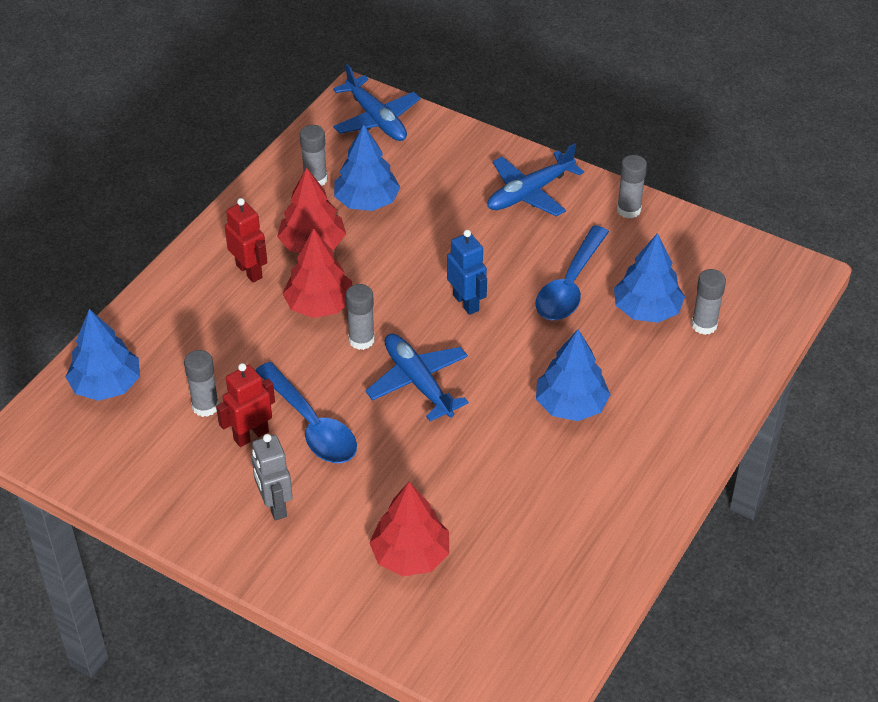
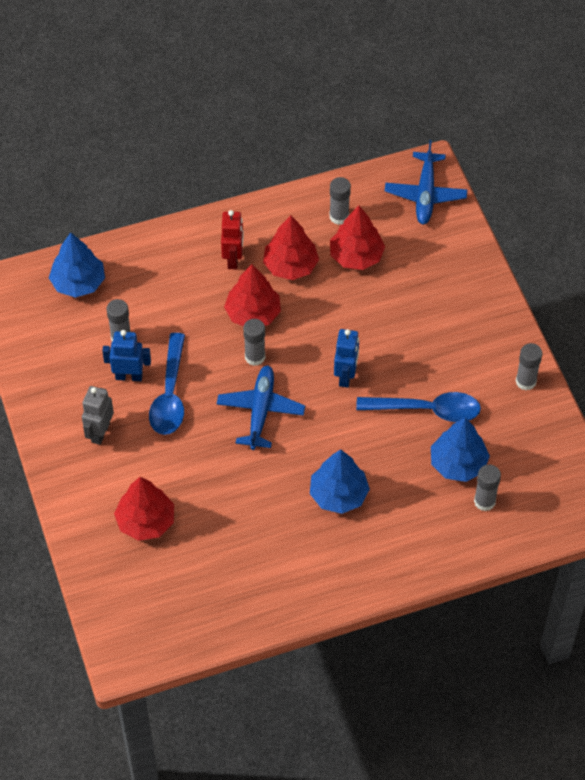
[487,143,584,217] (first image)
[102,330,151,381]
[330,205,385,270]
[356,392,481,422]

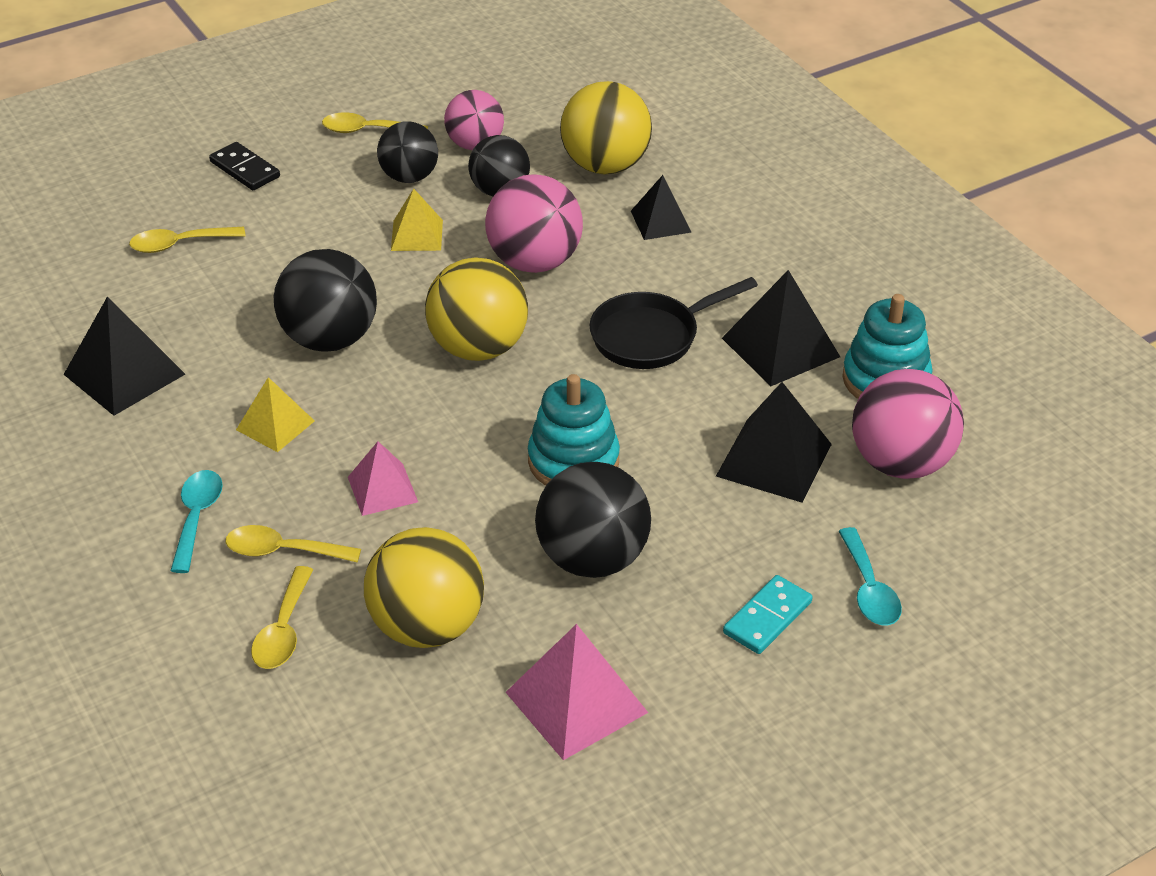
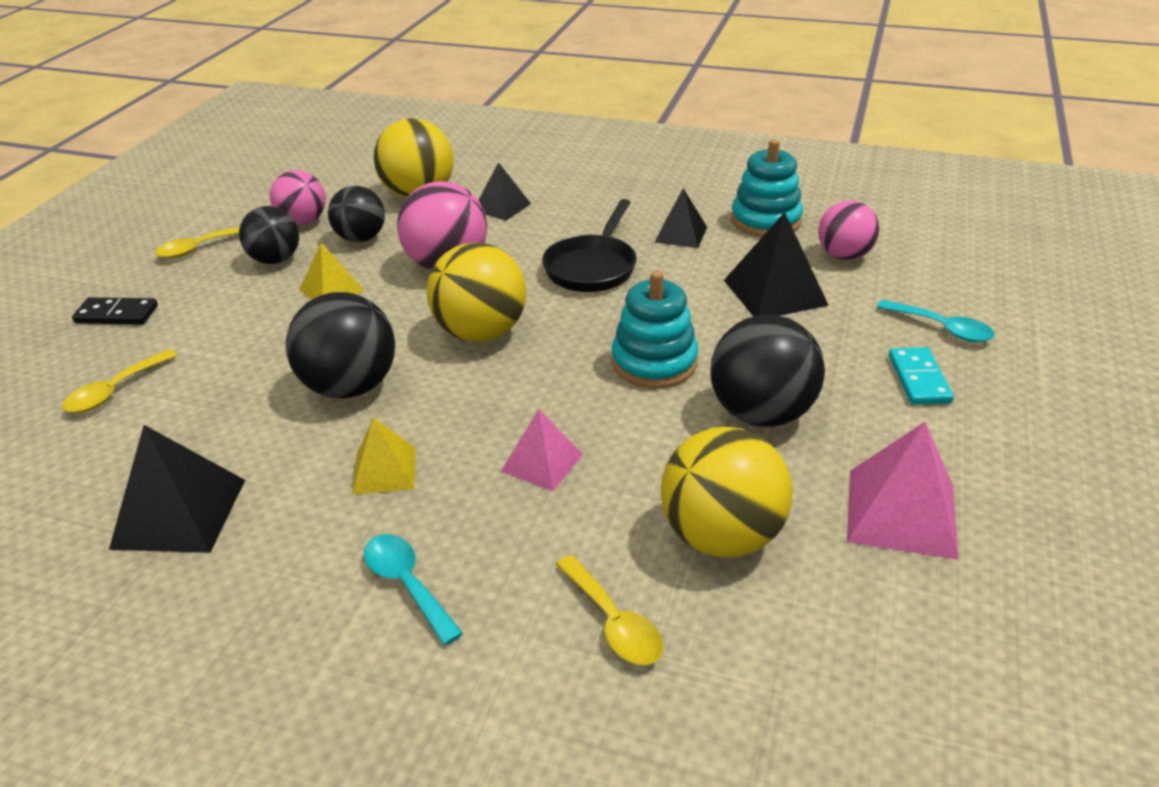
[225,525,361,563] (first image)
[655,188,707,248]
[818,200,879,260]

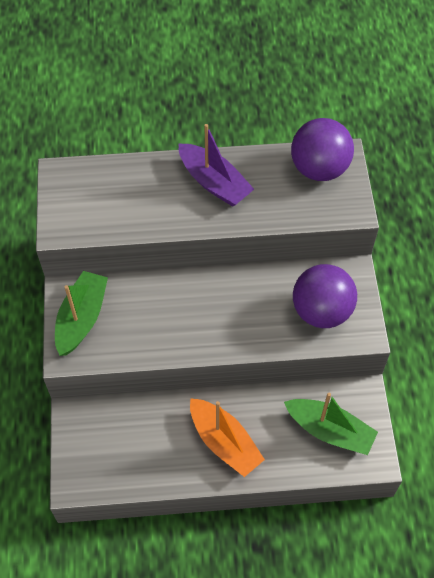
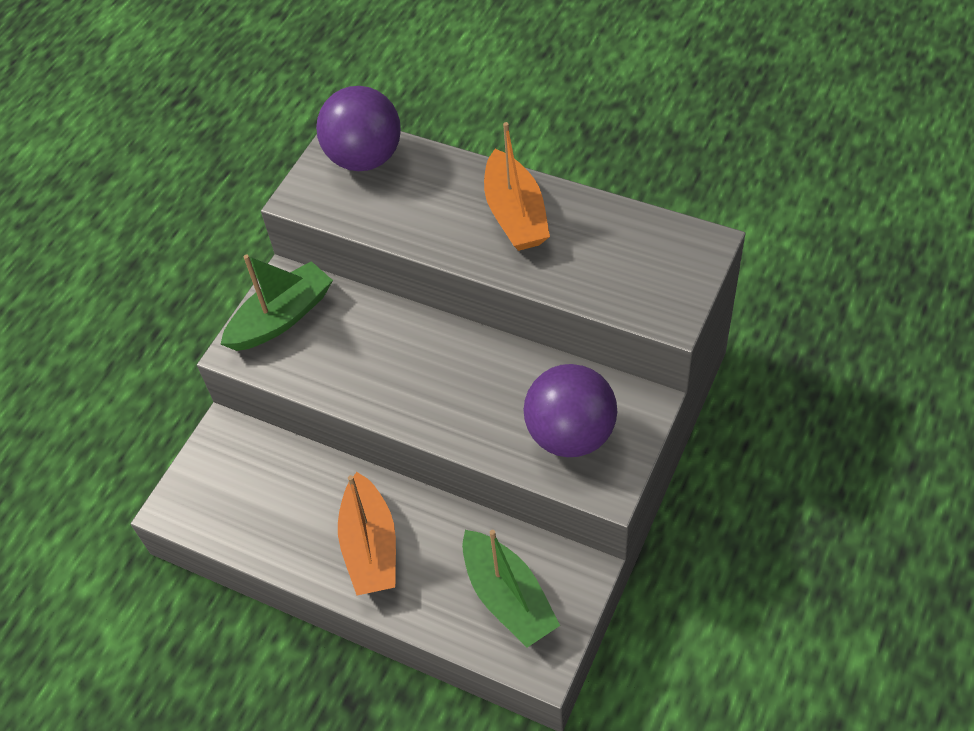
[316,86,401,171]
[484,122,550,251]

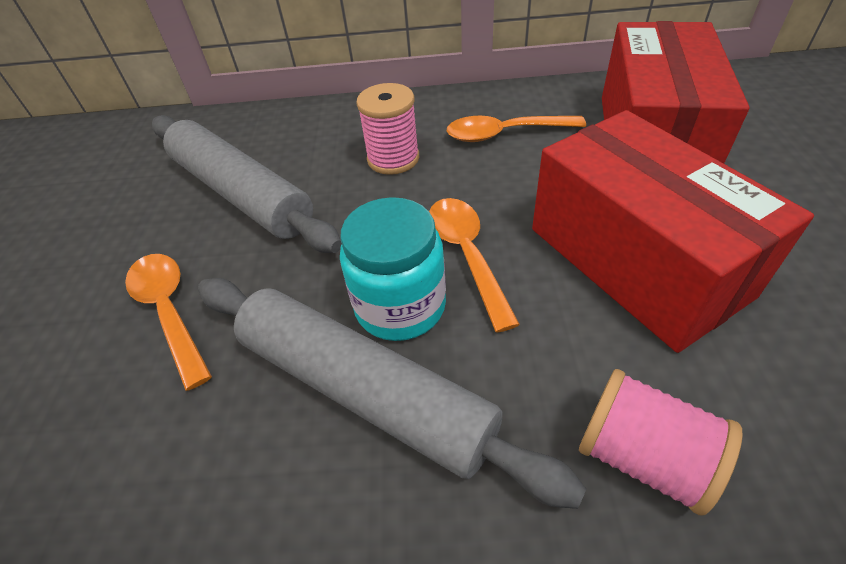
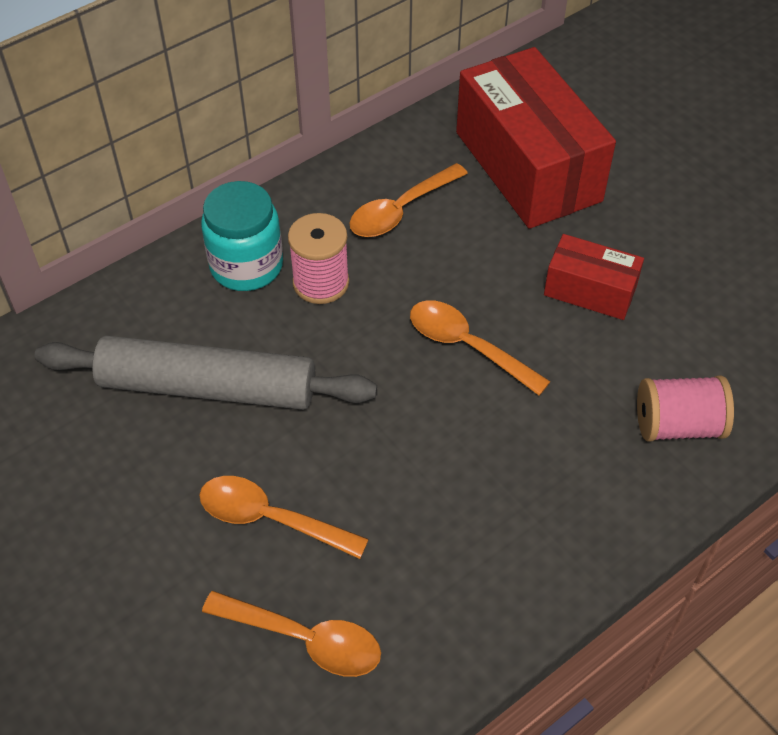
[198,278,586,509] (first image)
[202,591,381,677]
[201,181,283,291]
[544,234,644,320]

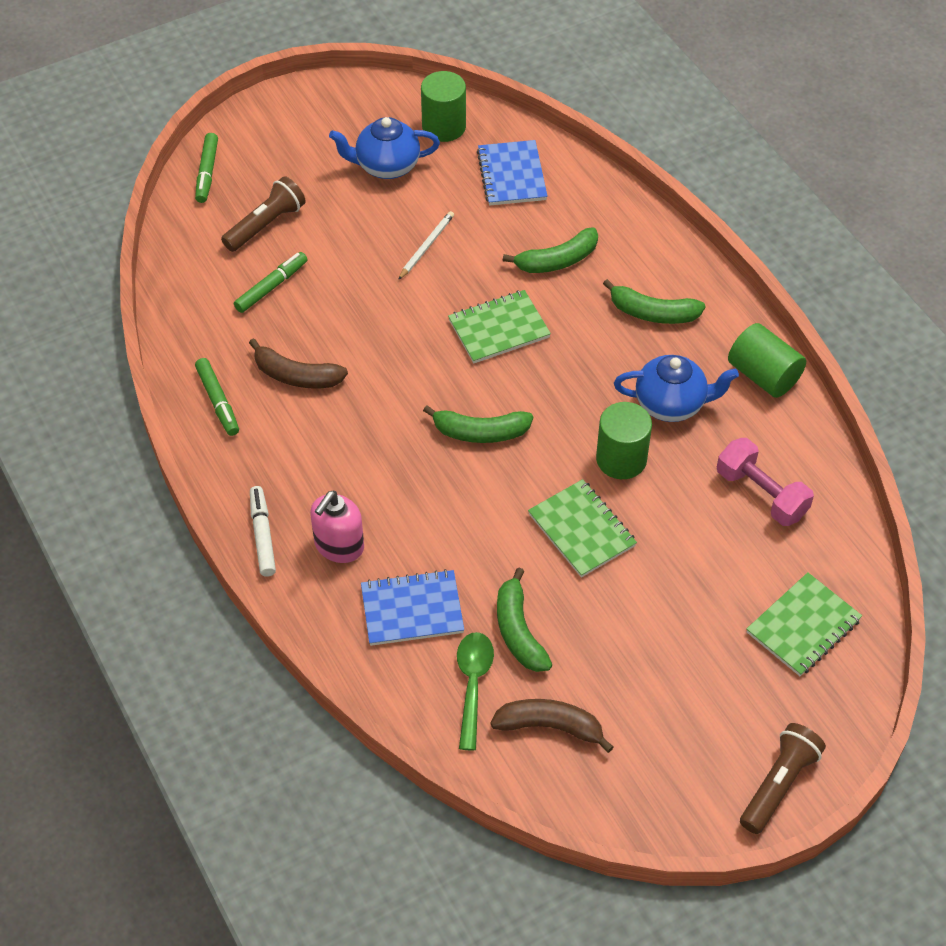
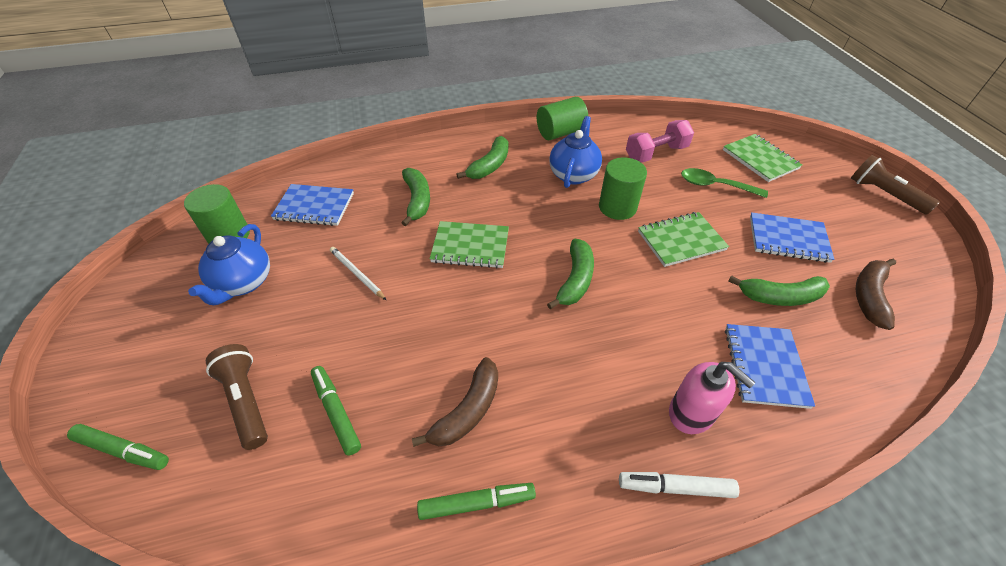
[750,212,834,263]
[681,168,768,198]
[430,221,509,269]

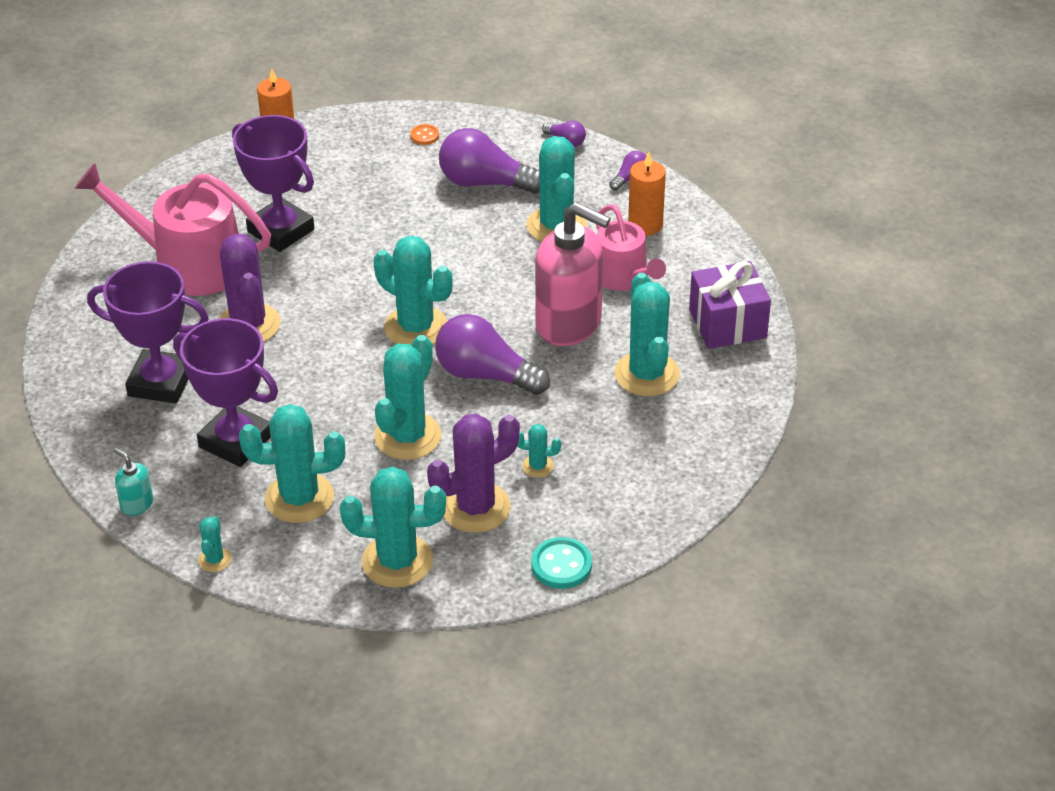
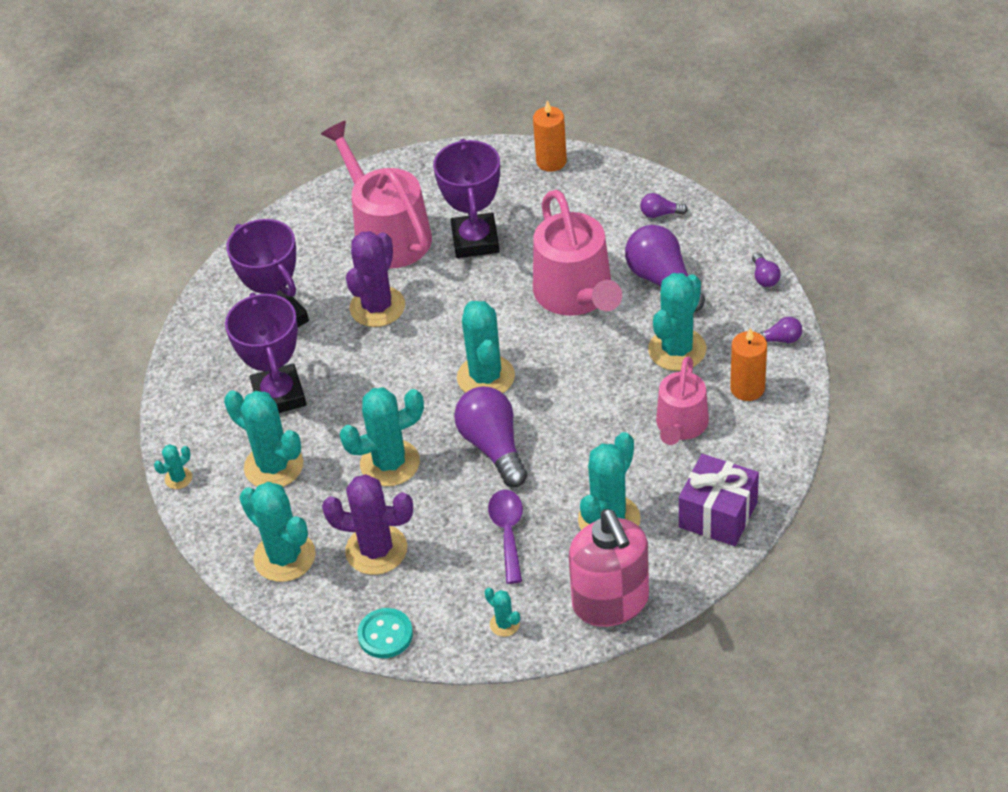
[113,448,153,516] (first image)
[488,490,523,584]
[533,190,622,316]
[485,588,520,637]
[569,509,649,627]
[640,193,688,218]

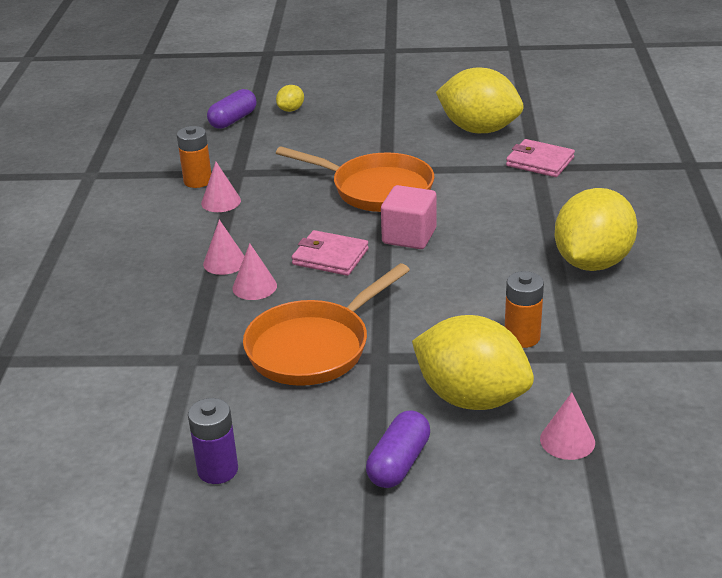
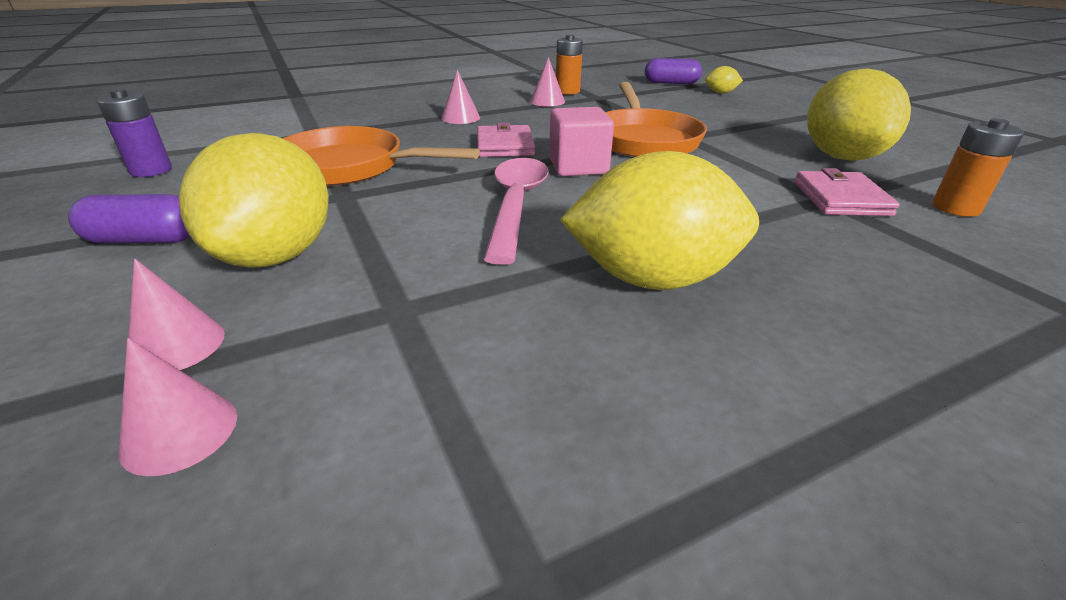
[483,158,549,265]
[118,338,237,476]
[932,118,1024,217]

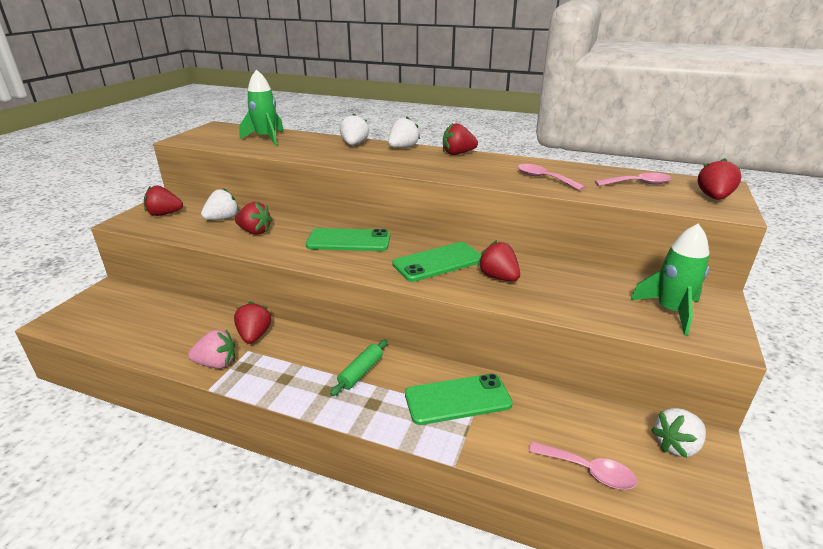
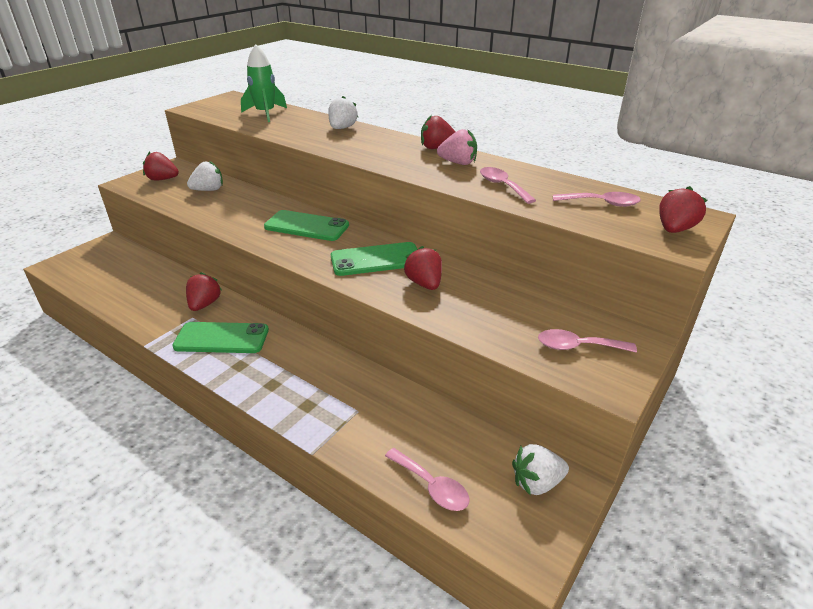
[235,202,273,235] (first image)
[330,339,388,396] (first image)
[388,116,420,148] (first image)
[437,129,477,165]
[172,322,269,353]
[538,329,637,352]

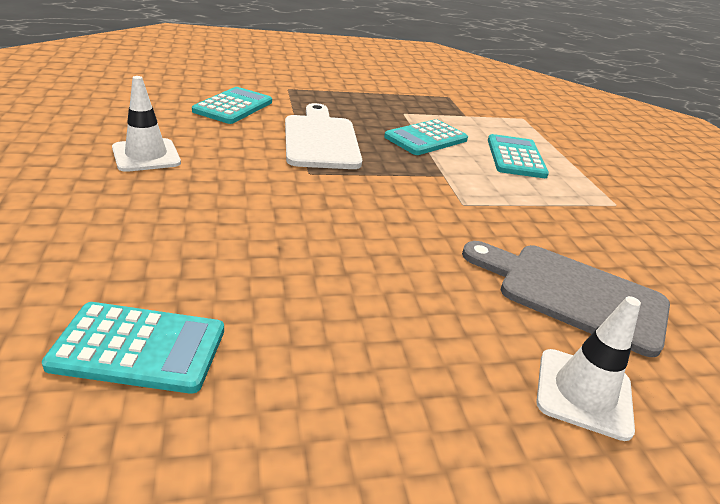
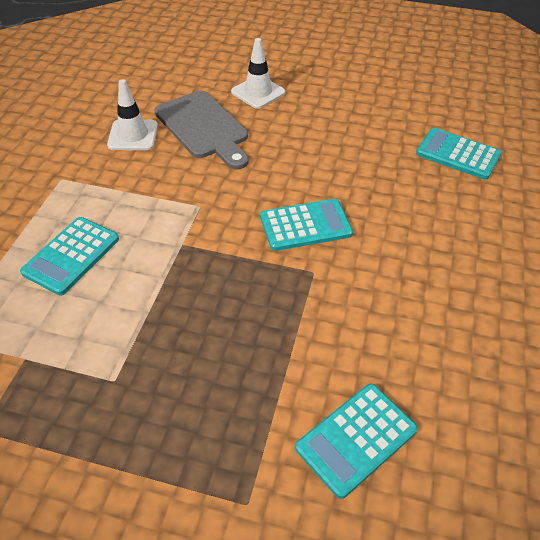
[285,103,362,169] (first image)
[107,79,158,150]
[260,199,353,251]

